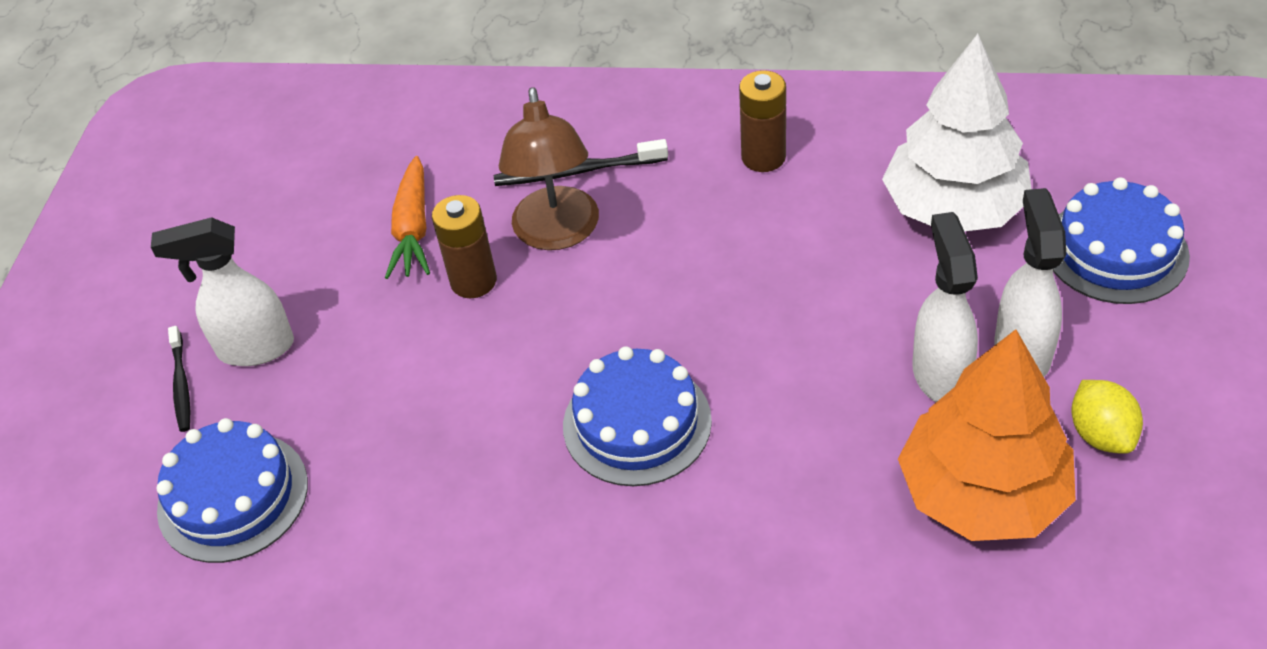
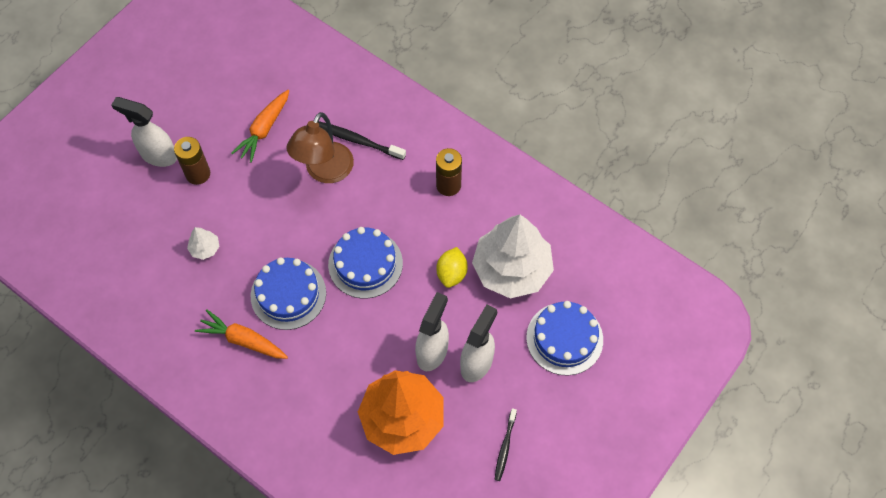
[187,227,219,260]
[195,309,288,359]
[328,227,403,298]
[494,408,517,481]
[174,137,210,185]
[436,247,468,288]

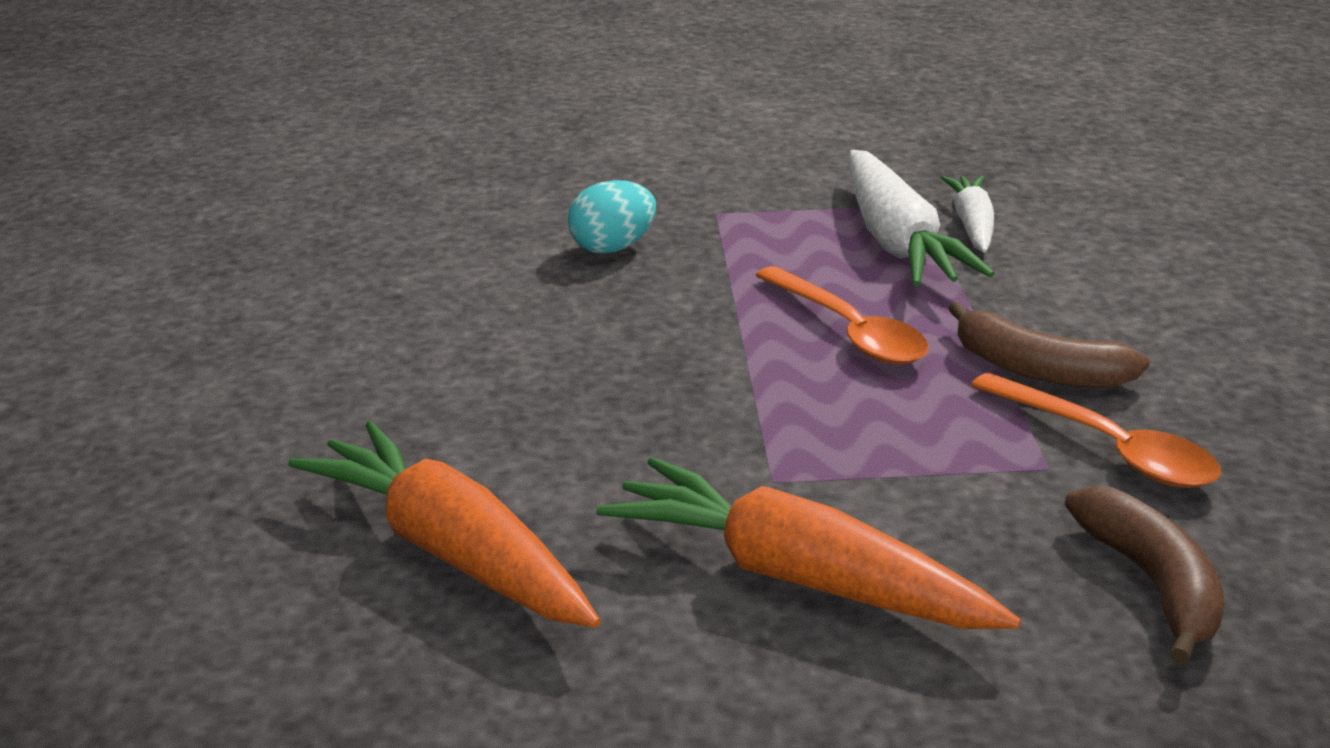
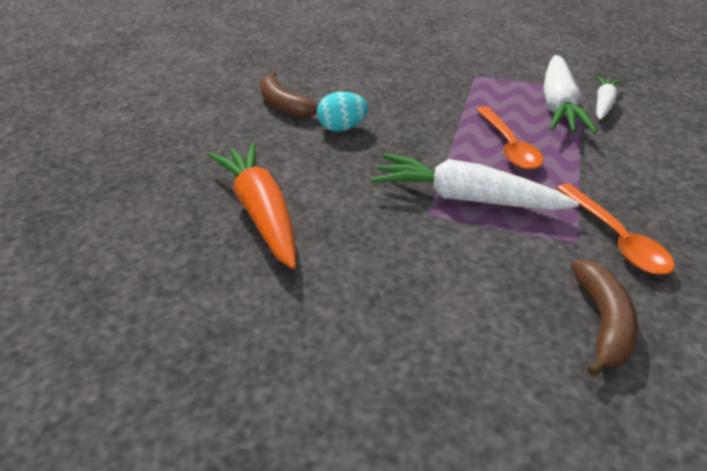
[596,457,1021,629] (first image)
[371,153,579,210]
[317,92,368,132]
[260,72,318,118]

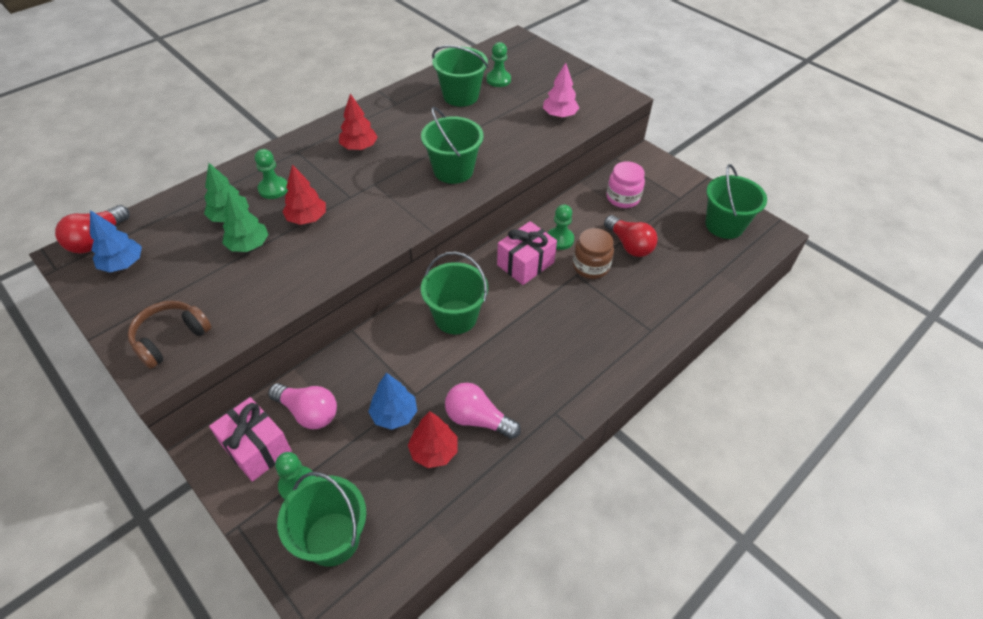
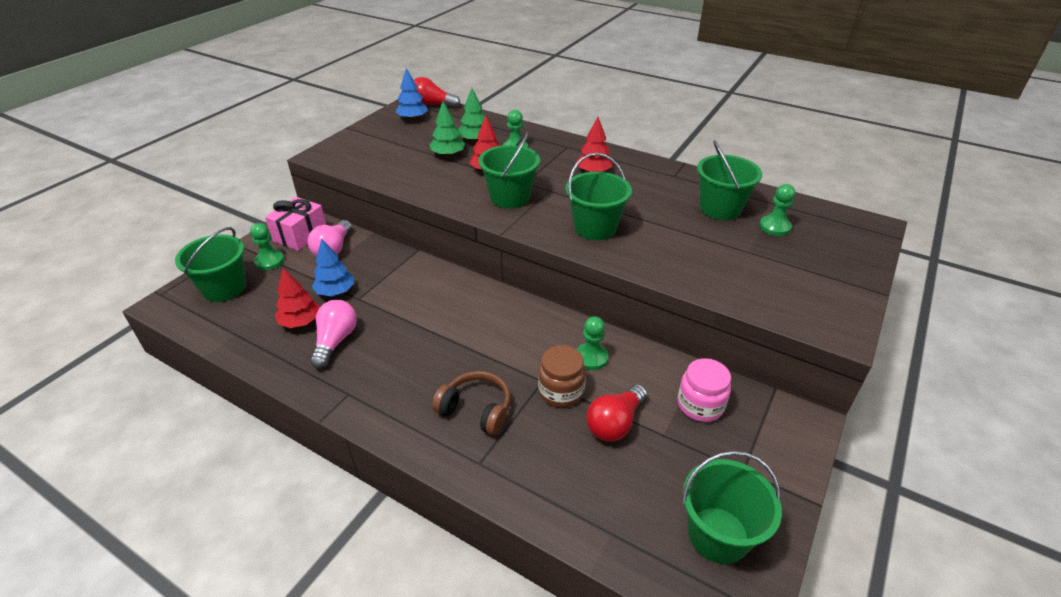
[497,221,557,285] (first image)
[543,63,579,118] (first image)
[432,371,511,435]
[478,132,540,209]

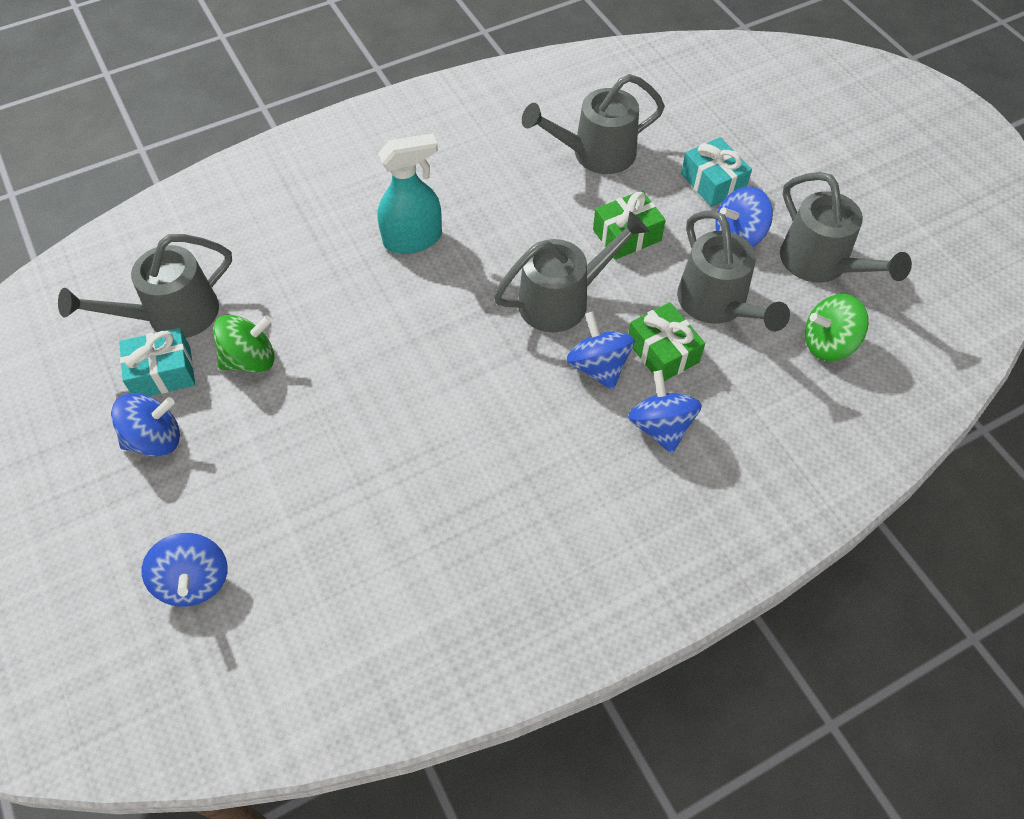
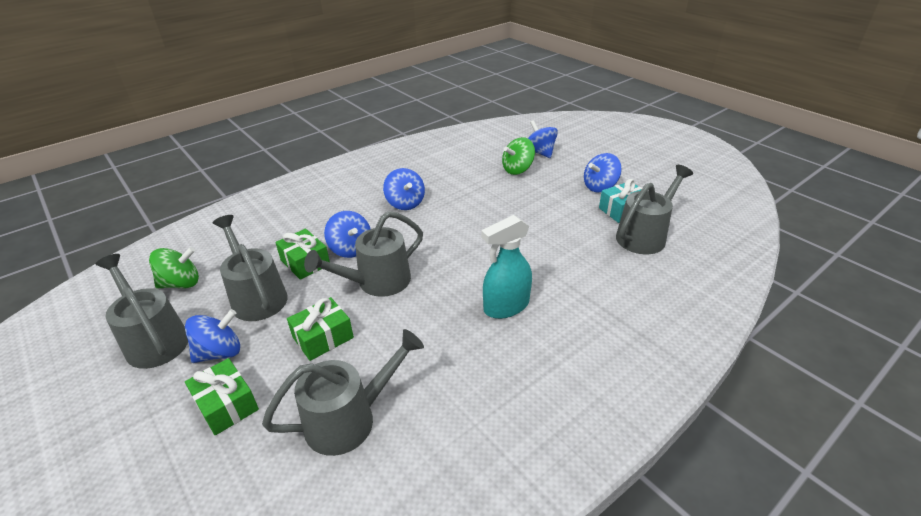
[502,137,535,175]
[383,168,425,210]
[185,358,259,435]

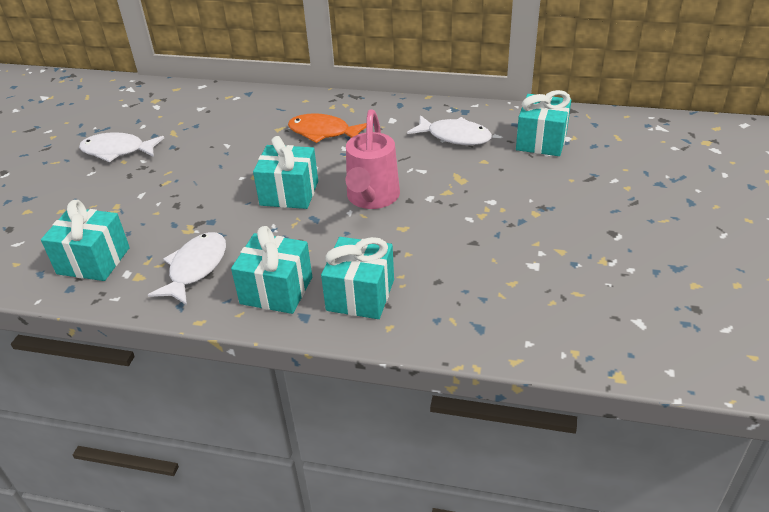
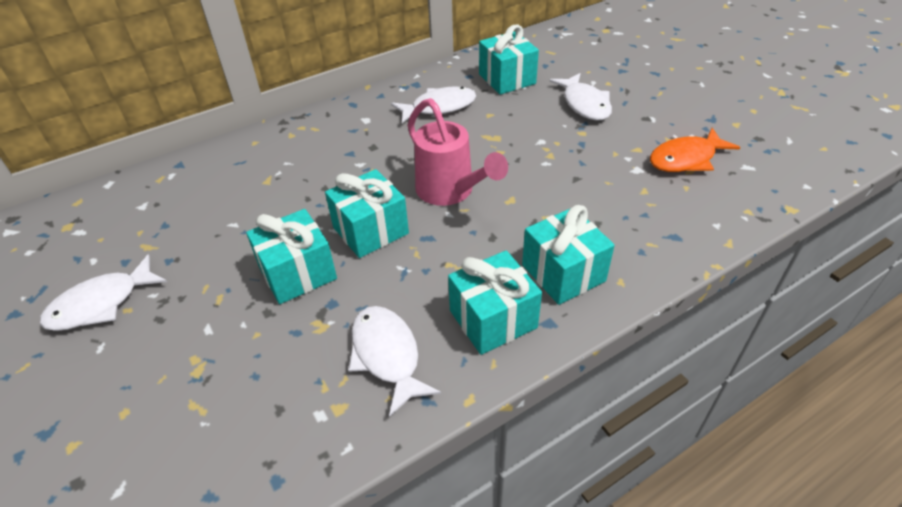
[549,73,612,121]
[246,209,337,304]
[650,128,741,172]

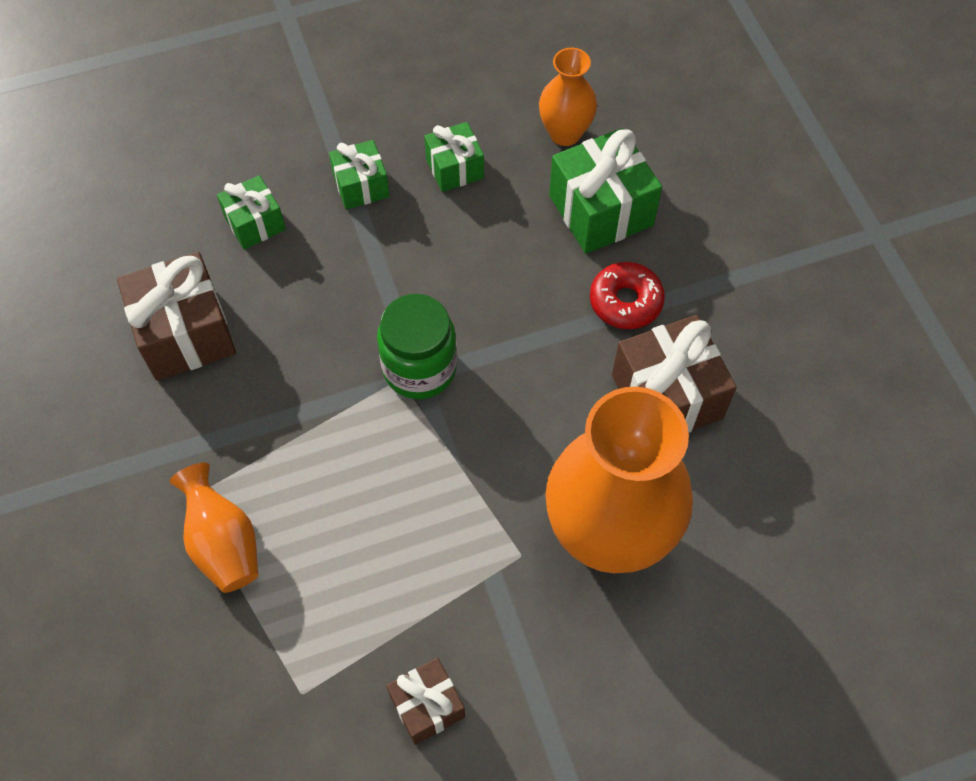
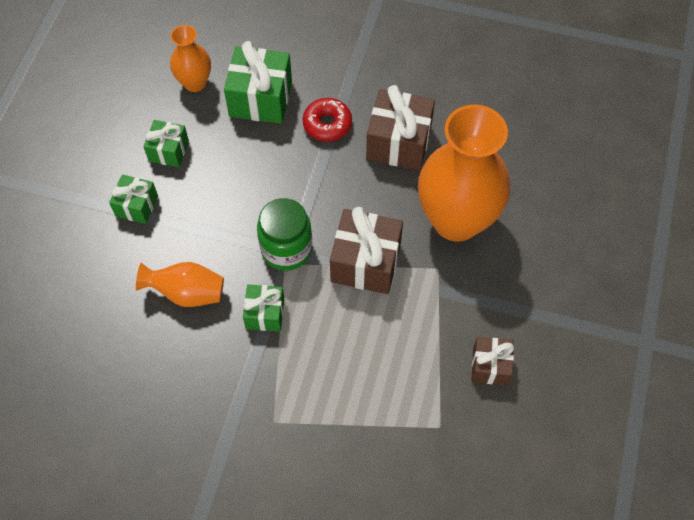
[330,207,403,294]
[136,262,224,307]
[243,285,284,331]

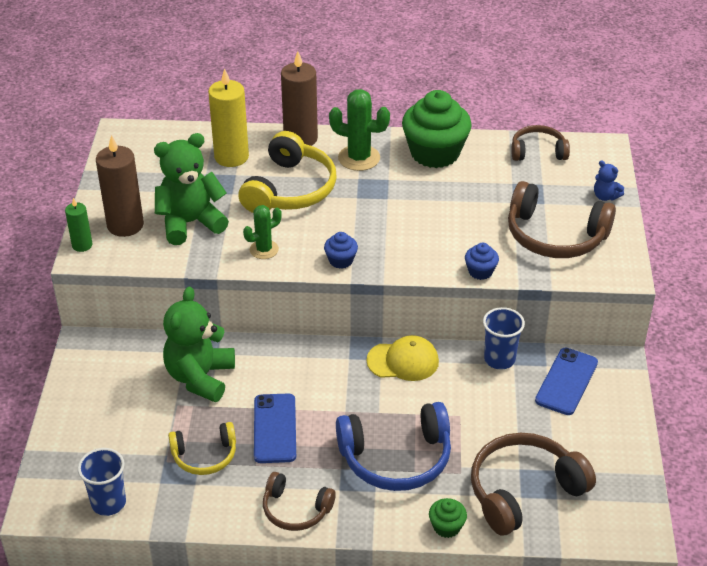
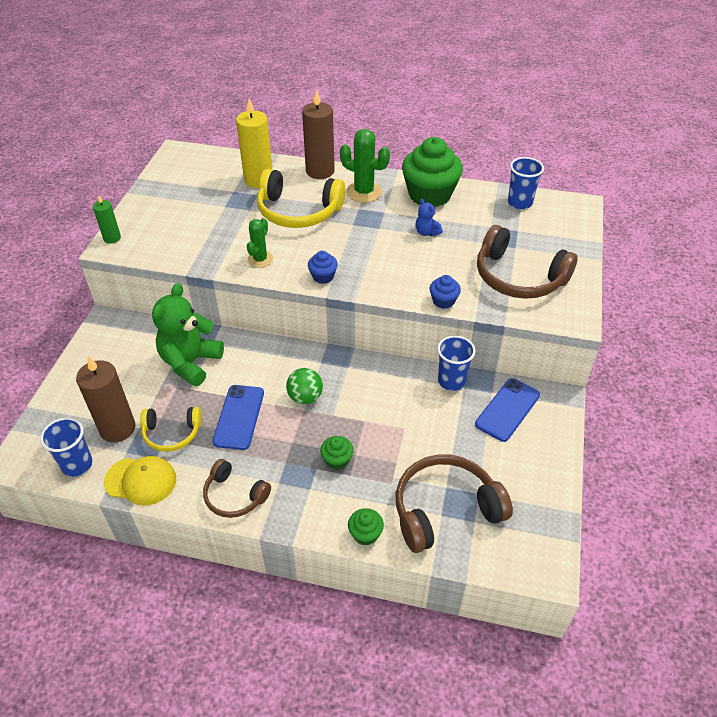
[154,133,229,245] (first image)
[286,368,323,404]
[76,356,135,442]
[104,456,176,505]
[416,199,443,236]
[320,436,354,470]
[508,157,544,209]
[257,169,345,228]
[247,218,273,268]

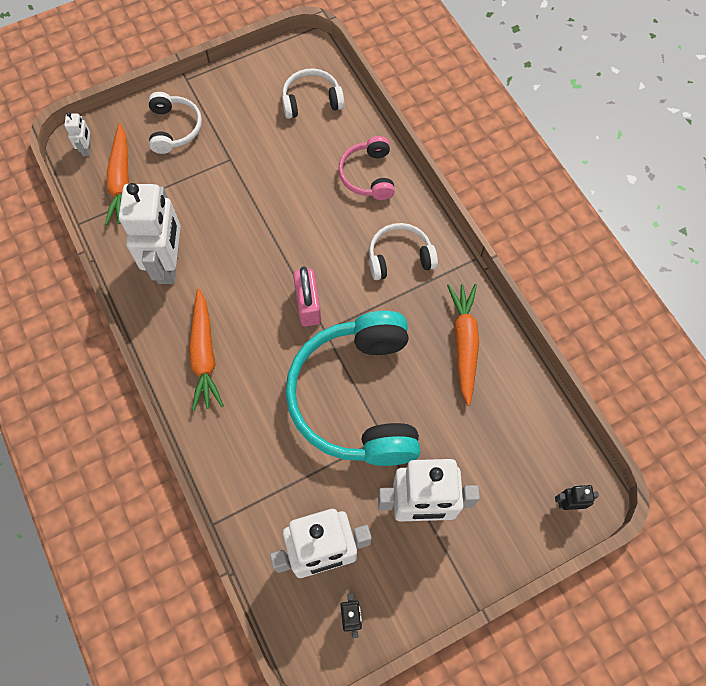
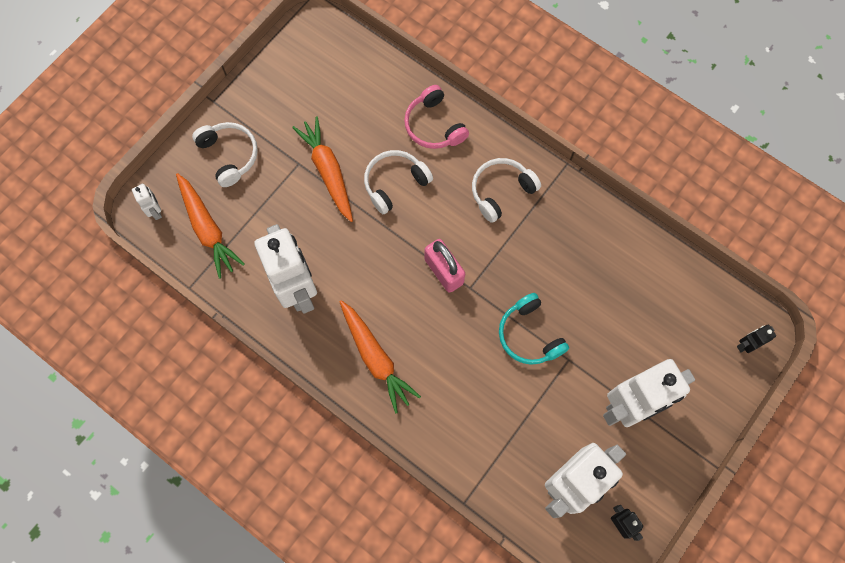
[364,150,433,214]
[292,116,353,222]
[499,293,569,365]

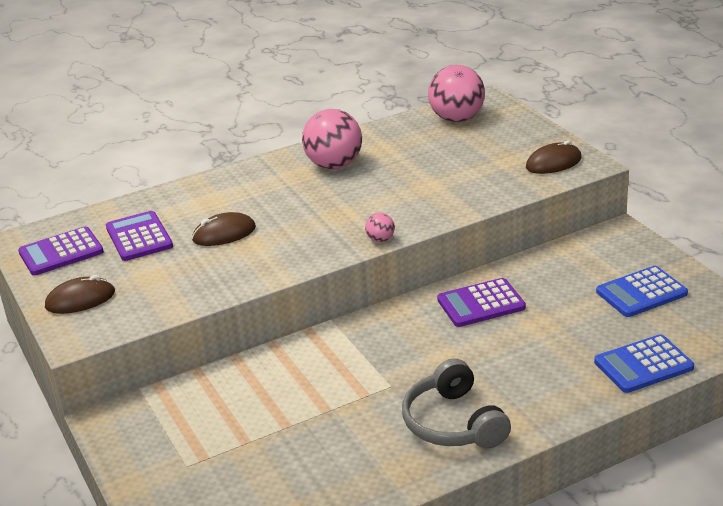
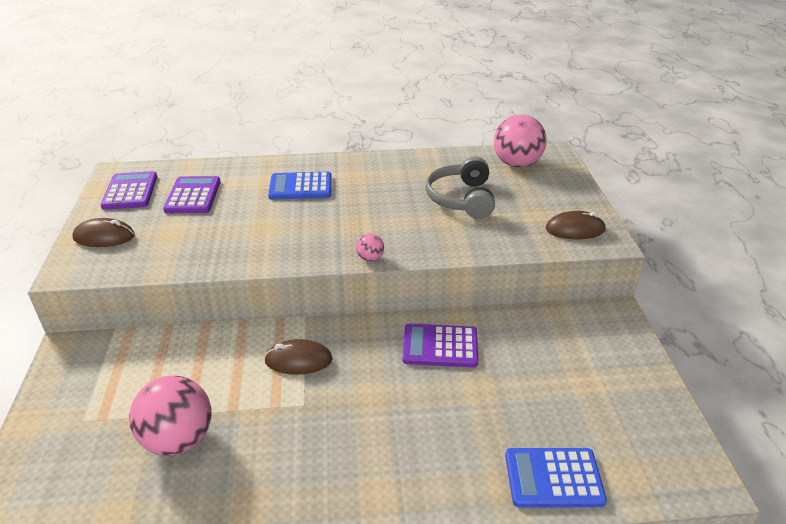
[264,339,333,375]
[129,375,211,456]
[425,157,495,219]
[268,172,332,200]
[101,171,157,210]

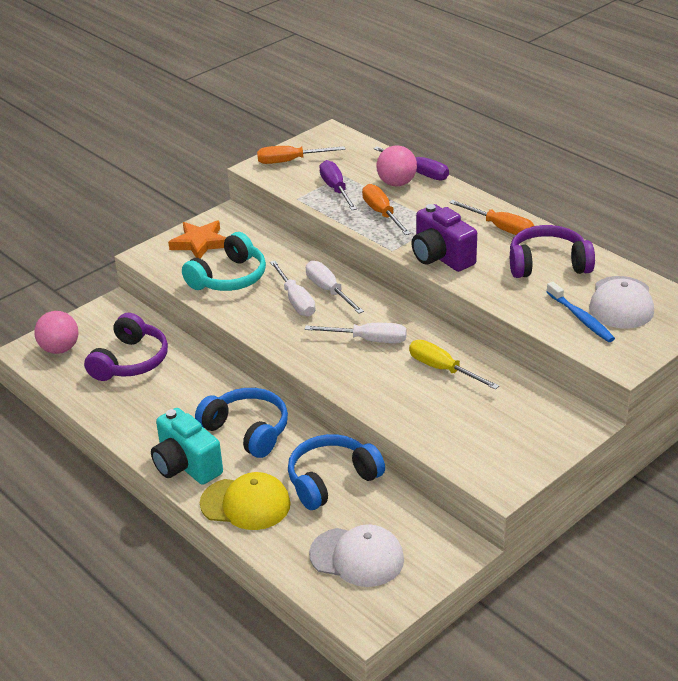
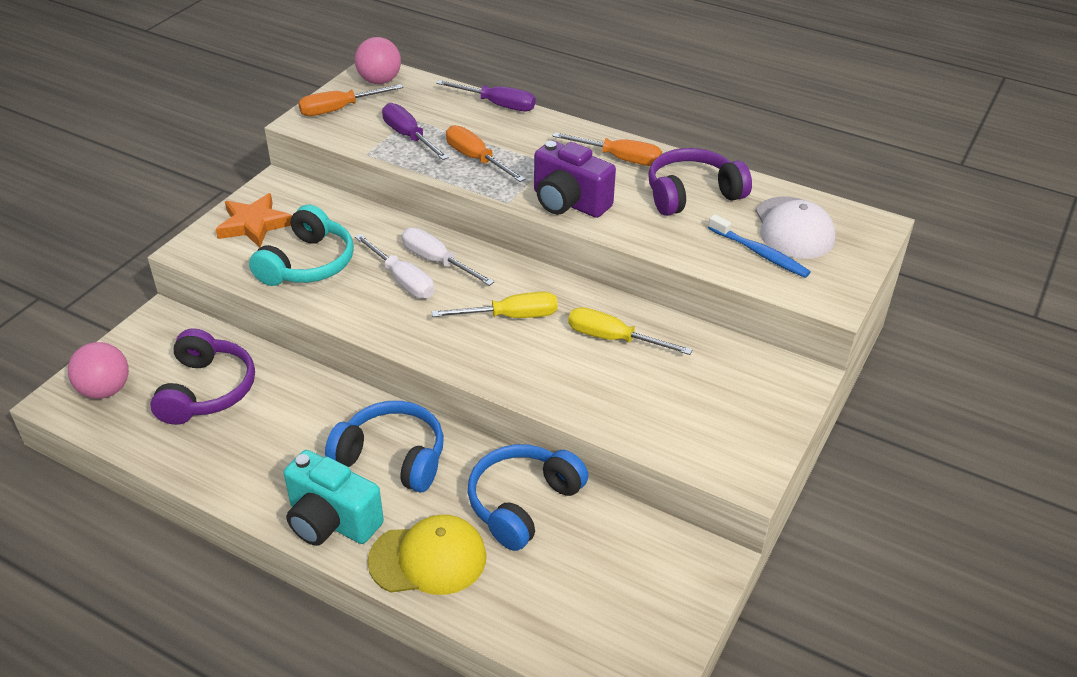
[309,524,404,587] (first image)
[355,37,401,84]
[432,292,558,318]

